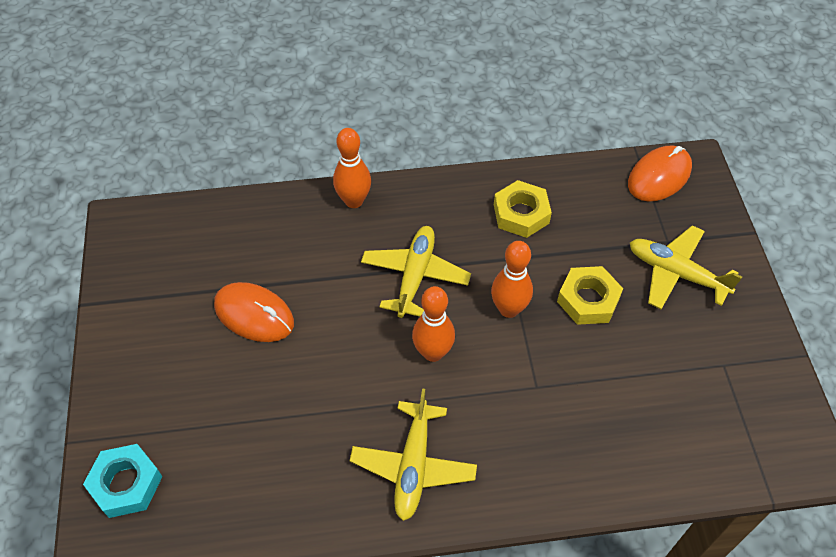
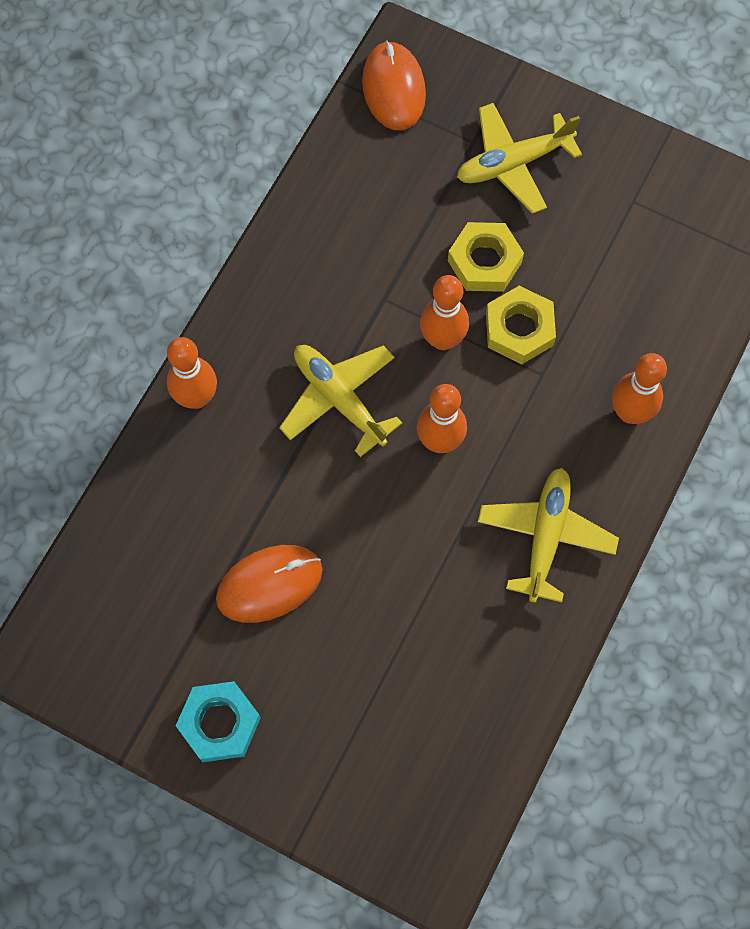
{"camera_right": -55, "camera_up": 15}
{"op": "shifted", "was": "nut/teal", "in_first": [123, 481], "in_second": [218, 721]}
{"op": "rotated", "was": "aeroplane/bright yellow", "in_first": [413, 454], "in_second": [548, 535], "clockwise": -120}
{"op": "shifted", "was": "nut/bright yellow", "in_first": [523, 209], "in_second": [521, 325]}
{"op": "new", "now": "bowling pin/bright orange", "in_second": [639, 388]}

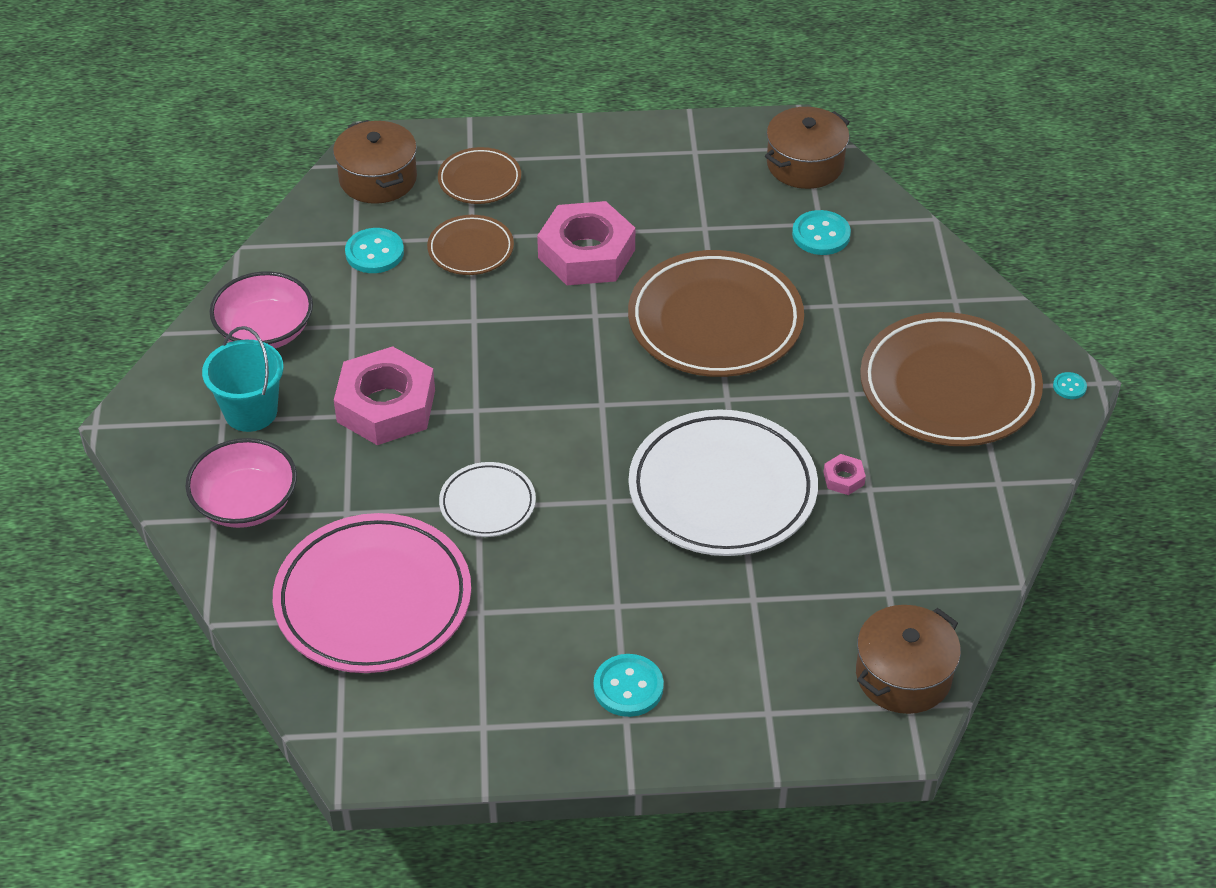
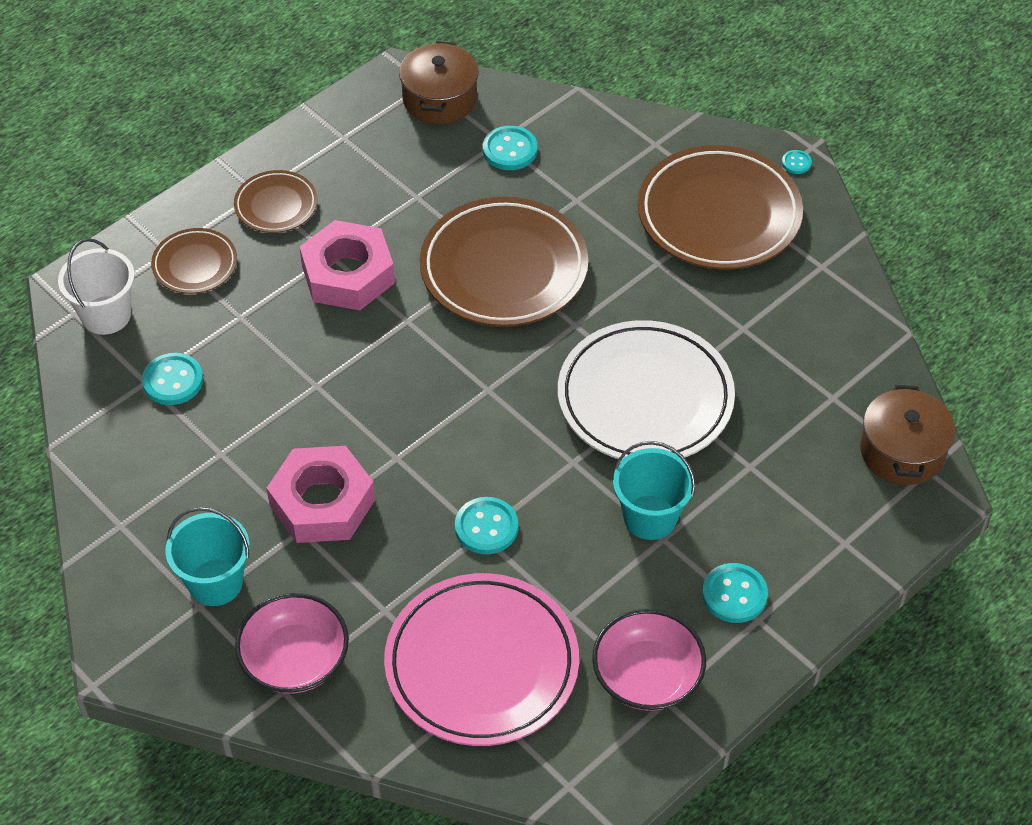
{"camera_right": -40, "camera_up": 5}
{"op": "shifted", "was": "deep dish/pink", "in_first": [261, 309], "in_second": [649, 660]}
{"op": "swapped", "was": "stockpot/dark brown", "now": "sand bucket/white", "in_first": [375, 162], "in_second": [96, 286]}
{"op": "shifted", "was": "plate/dark brown", "in_first": [470, 245], "in_second": [275, 201]}
{"op": "swapped", "was": "plate/white", "now": "sewing button/teal", "in_first": [487, 499], "in_second": [486, 525]}
{"op": "gone", "was": "nut/pink", "in_first": [844, 474]}
{"op": "new", "now": "sand bucket/teal", "in_second": [654, 490]}

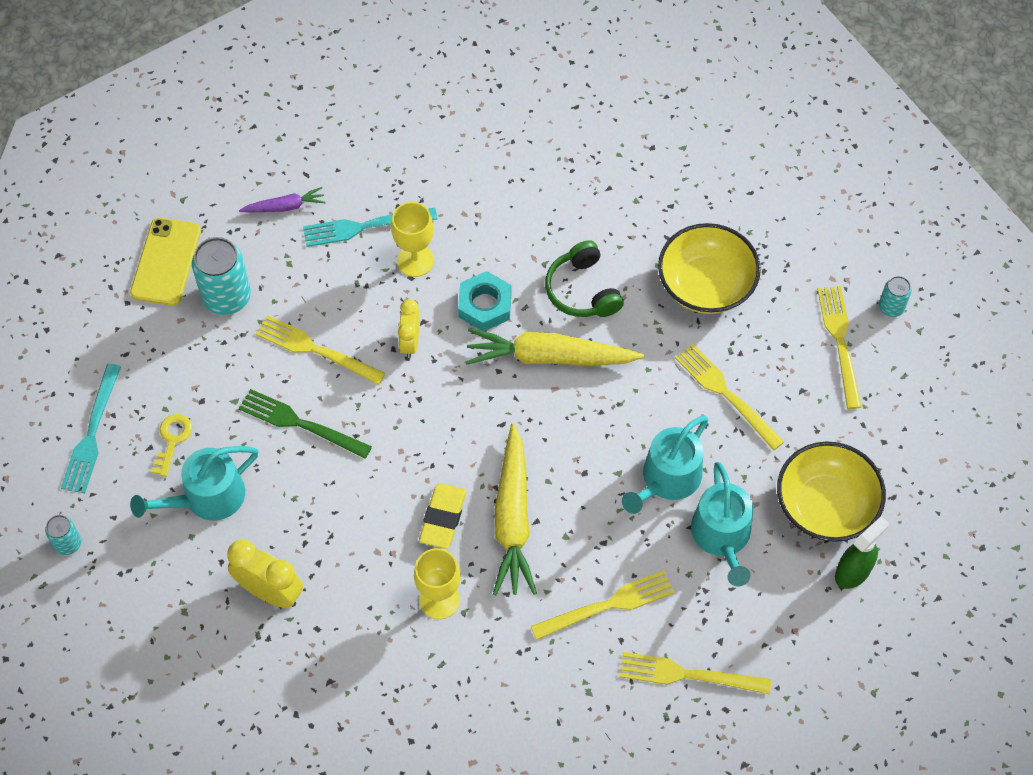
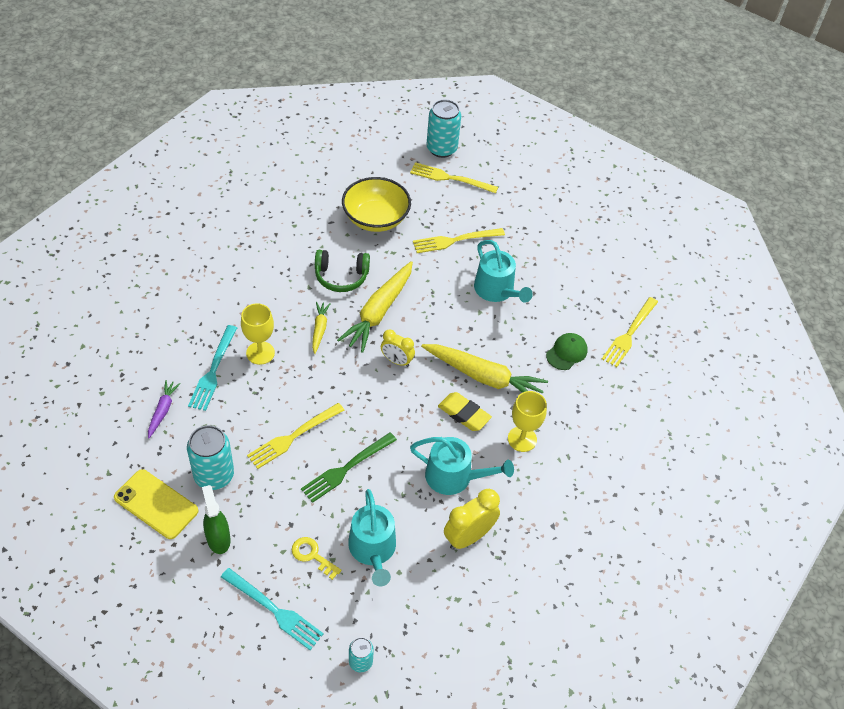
{"camera_right": -70, "camera_up": -10}
{"op": "shifted", "was": "bedside clock/bright yellow", "in_first": [408, 328], "in_second": [398, 348]}
{"op": "swapped", "was": "nut/teal", "now": "root vegetable/bright yellow", "in_first": [484, 301], "in_second": [321, 328]}
{"op": "swapped", "was": "fork/bright yellow", "now": "peaked cap/green", "in_first": [602, 605], "in_second": [567, 351]}
{"op": "shifted", "was": "watering pot/teal", "in_first": [722, 524], "in_second": [462, 466]}
{"op": "gone", "was": "deep dish/bright yellow", "in_first": [831, 491]}
{"op": "shifted", "was": "sprayer/green", "in_first": [862, 552], "in_second": [216, 519]}
{"op": "scaled", "was": "tin/teal", "in_first": [895, 296], "in_second": [444, 129], "ratio": 1.87}

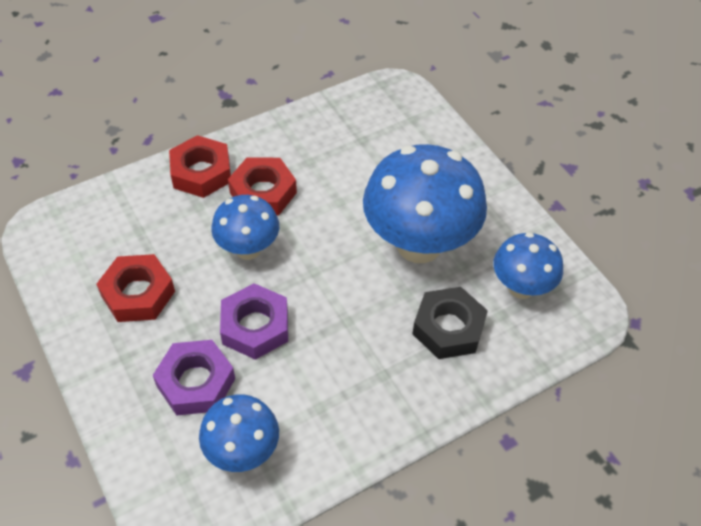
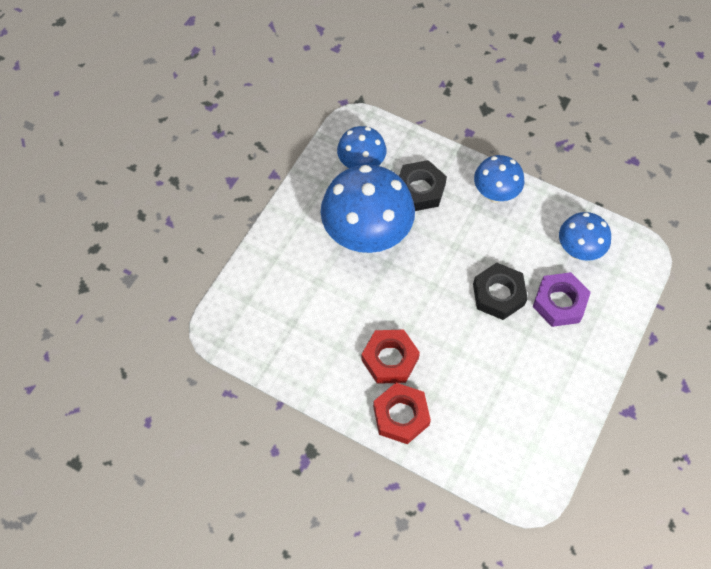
{"camera_right": -120, "camera_up": 10}
{"op": "gone", "was": "nut/crimson", "in_first": [136, 288]}
{"op": "shifted", "was": "mushroom/cobalt", "in_first": [245, 227], "in_second": [499, 179]}
{"op": "repainted", "was": "nut/royal purple", "now": "nut/black", "in_first": [254, 321], "in_second": [500, 291]}

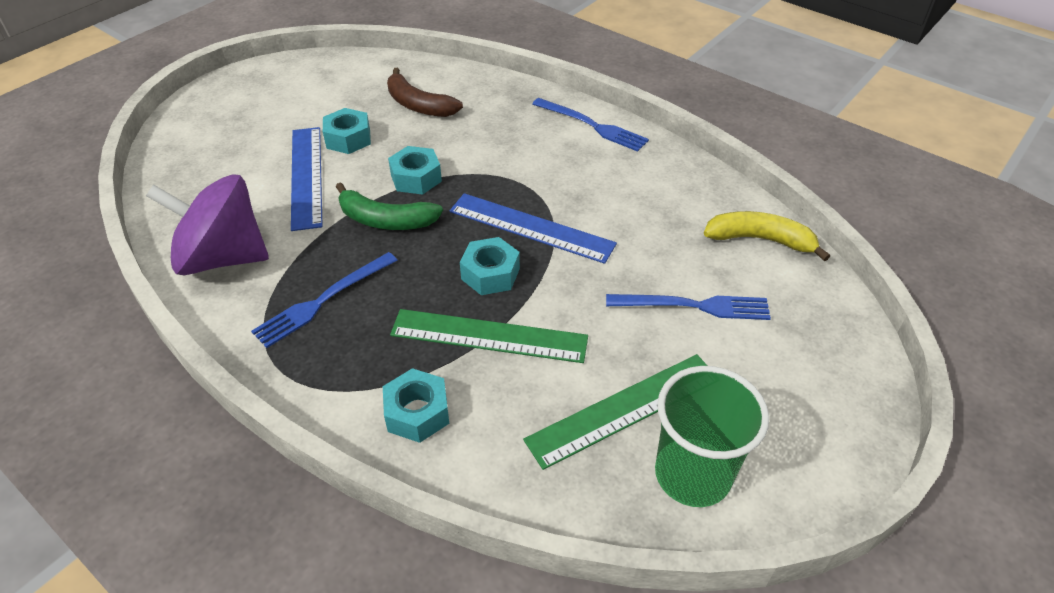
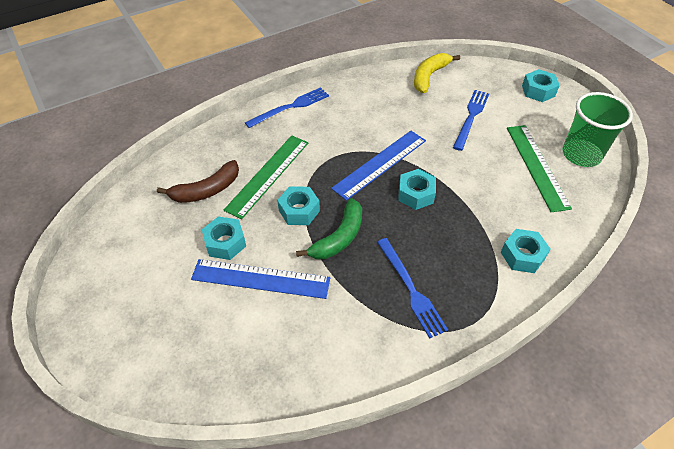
{"camera_right": -70, "camera_up": 5}
{"op": "gone", "was": "toy top/royal purple", "in_first": [207, 224]}
{"op": "shifted", "was": "ruler/green", "in_first": [489, 336], "in_second": [266, 177]}
{"op": "new", "now": "nut/teal", "in_second": [541, 85]}

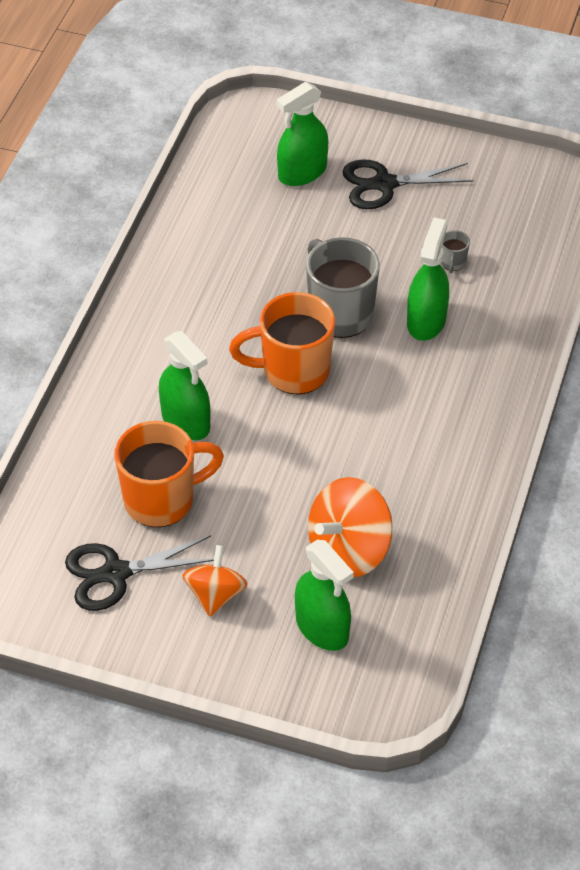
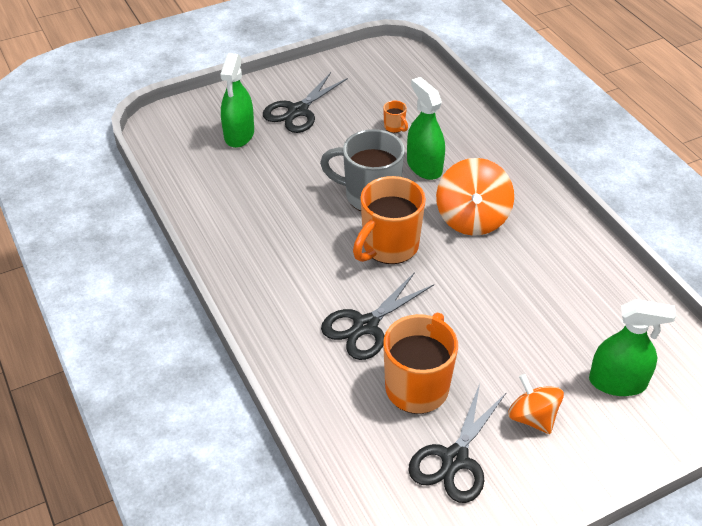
{"camera_right": -45, "camera_up": -5}
{"op": "swapped", "was": "sprayer/green", "now": "shears/black", "in_first": [185, 385], "in_second": [377, 316]}
{"op": "shifted", "was": "toy top/bright orange", "in_first": [350, 527], "in_second": [475, 197]}
{"op": "repainted", "was": "coffee mug/grey", "now": "coffee mug/bright orange", "in_first": [455, 251], "in_second": [395, 116]}

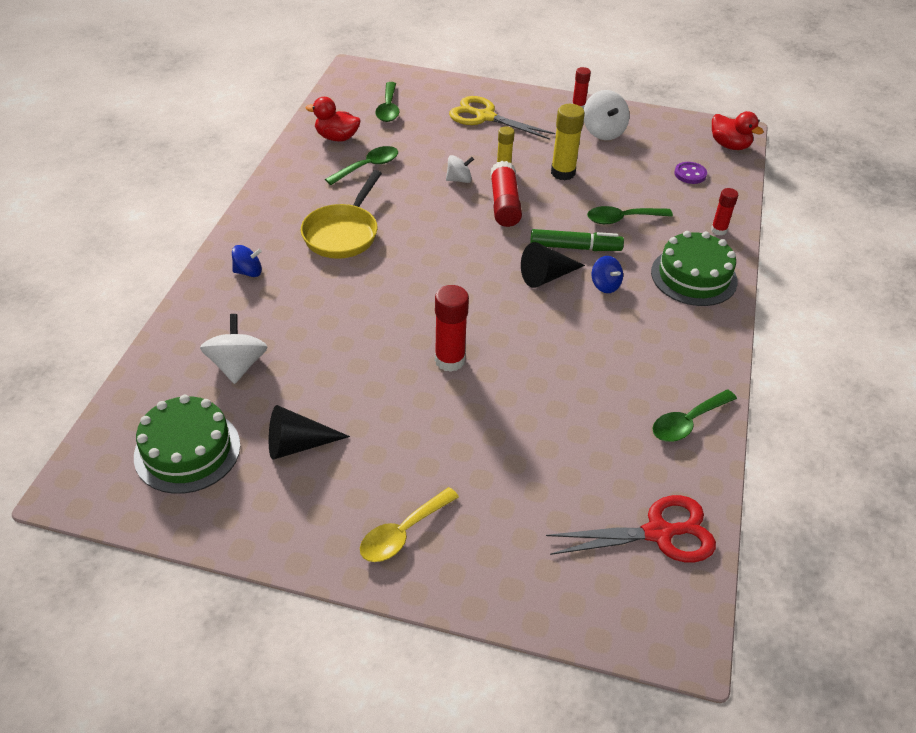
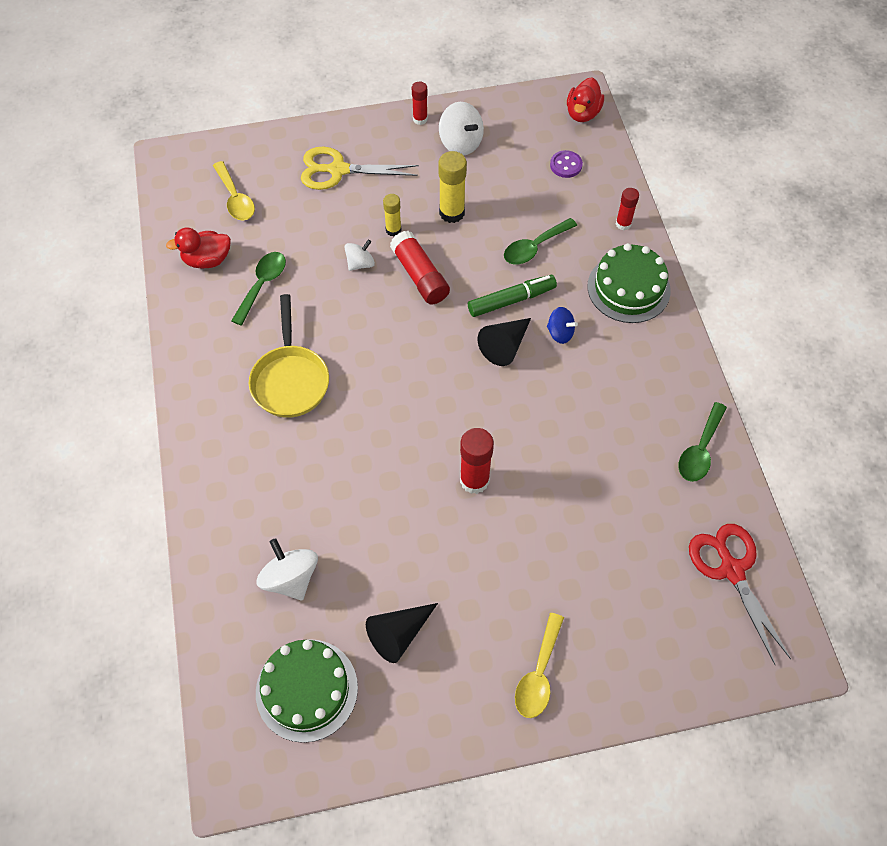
{"camera_right": -25, "camera_up": 15}
{"op": "gone", "was": "toy top/cobalt", "in_first": [247, 261]}
{"op": "repainted", "was": "spoon/green", "now": "spoon/bright yellow", "in_first": [387, 102], "in_second": [234, 190]}
{"op": "rotated", "was": "shears/crimson", "in_first": [631, 528], "in_second": [740, 594], "clockwise": -75}
{"op": "rotated", "was": "toy duck/crimson", "in_first": [738, 130], "in_second": [585, 99], "clockwise": 90}

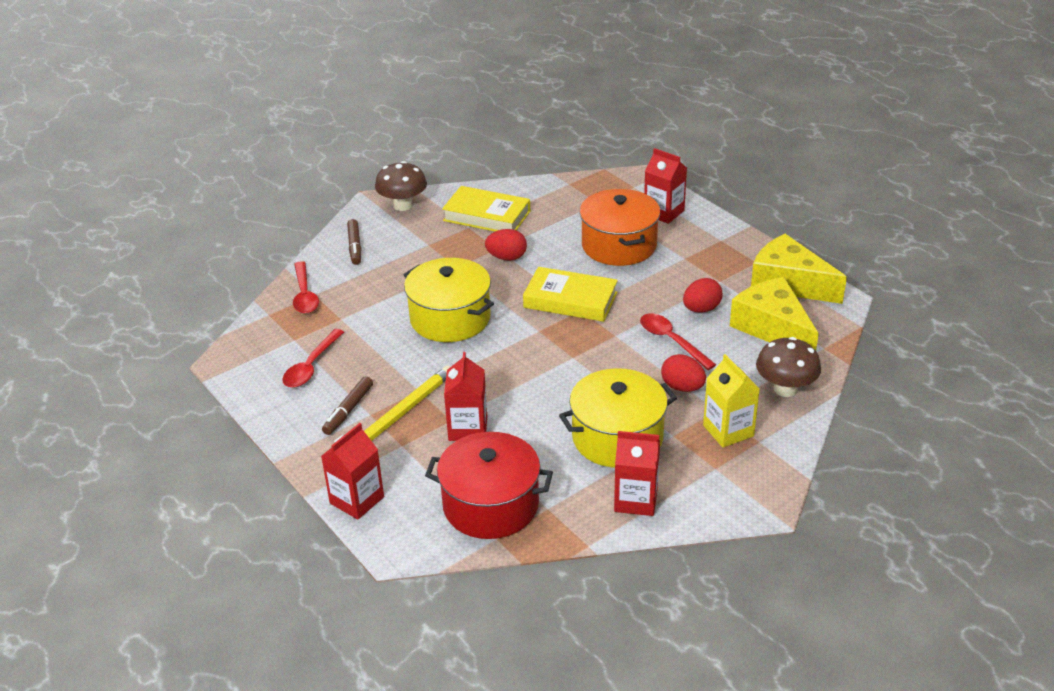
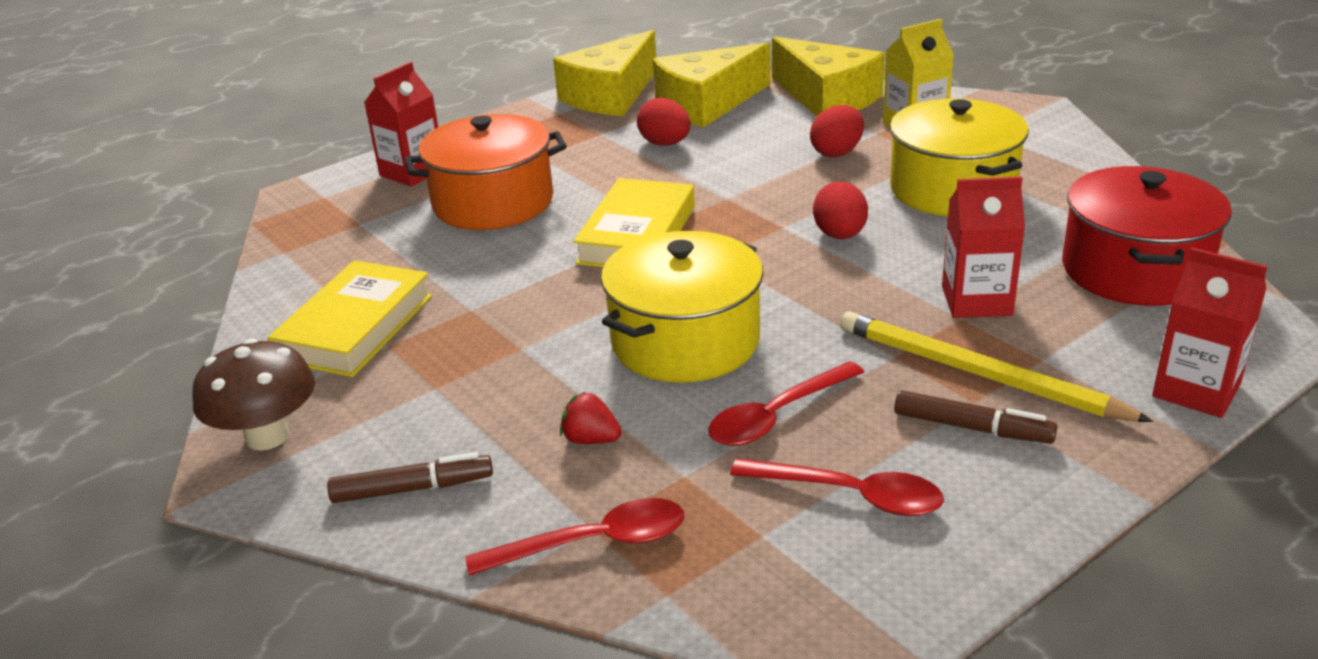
{"camera_right": -90, "camera_up": -5}
{"op": "shifted", "was": "toy egg/crimson", "in_first": [506, 245], "in_second": [840, 210]}
{"op": "gone", "was": "milk carton/crimson", "in_first": [637, 473]}
{"op": "shifted", "was": "spoon/crimson", "in_first": [678, 341], "in_second": [786, 403]}
{"op": "swapped", "was": "mushroom/dark brown", "now": "cheese wedge/bright yellow", "in_first": [788, 367], "in_second": [828, 76]}
{"op": "new", "now": "toy strawberry/crimson", "in_second": [591, 417]}

